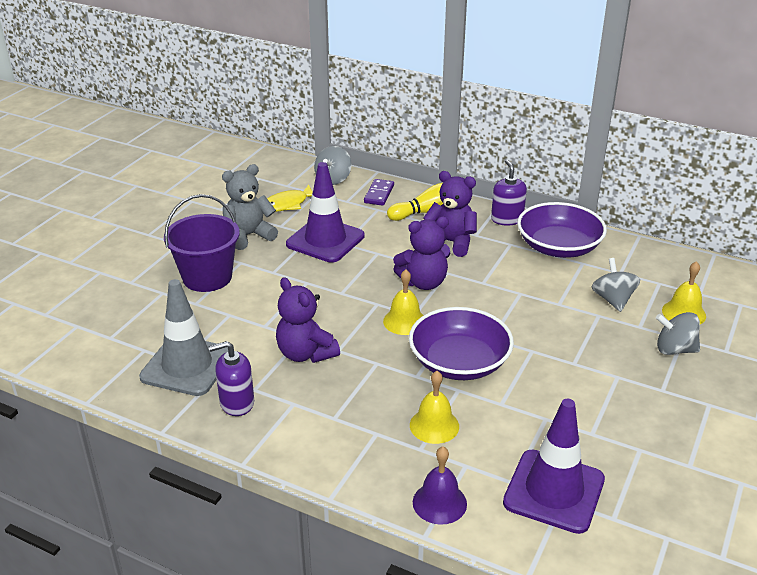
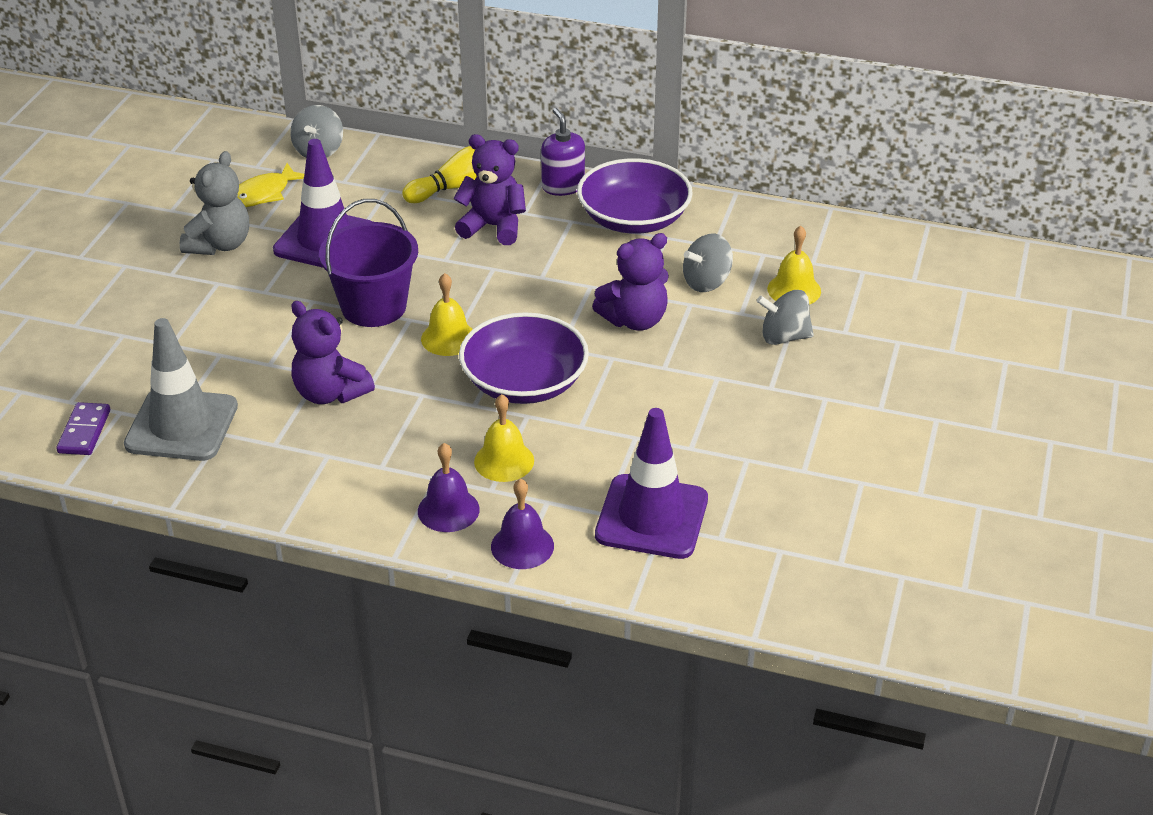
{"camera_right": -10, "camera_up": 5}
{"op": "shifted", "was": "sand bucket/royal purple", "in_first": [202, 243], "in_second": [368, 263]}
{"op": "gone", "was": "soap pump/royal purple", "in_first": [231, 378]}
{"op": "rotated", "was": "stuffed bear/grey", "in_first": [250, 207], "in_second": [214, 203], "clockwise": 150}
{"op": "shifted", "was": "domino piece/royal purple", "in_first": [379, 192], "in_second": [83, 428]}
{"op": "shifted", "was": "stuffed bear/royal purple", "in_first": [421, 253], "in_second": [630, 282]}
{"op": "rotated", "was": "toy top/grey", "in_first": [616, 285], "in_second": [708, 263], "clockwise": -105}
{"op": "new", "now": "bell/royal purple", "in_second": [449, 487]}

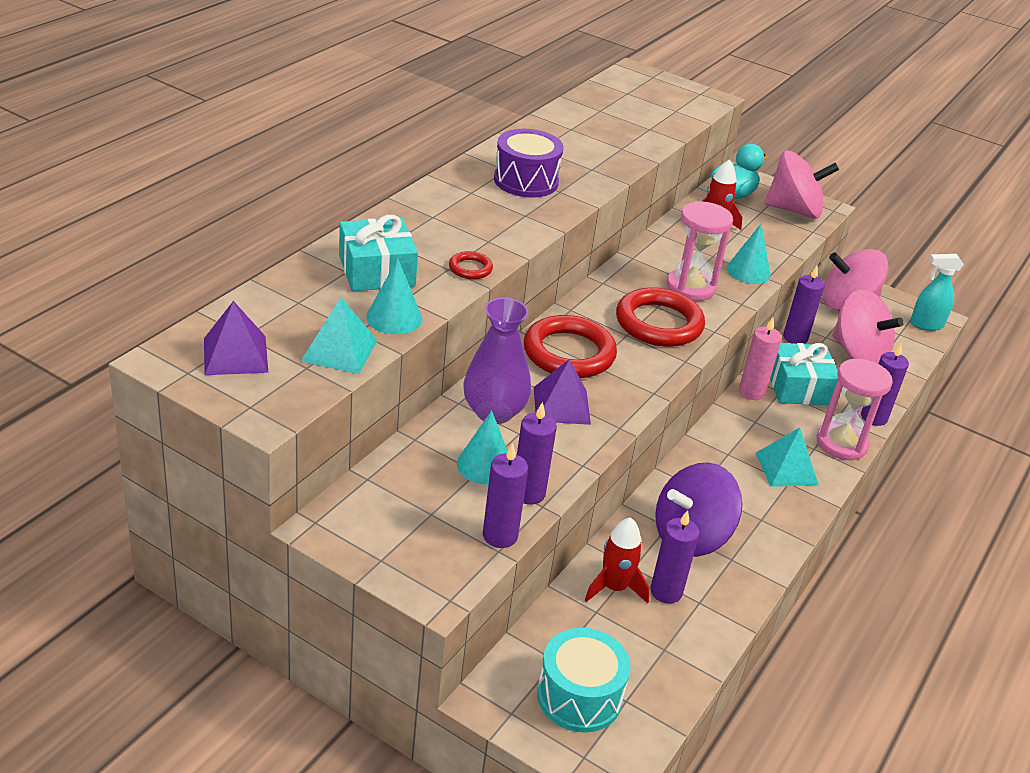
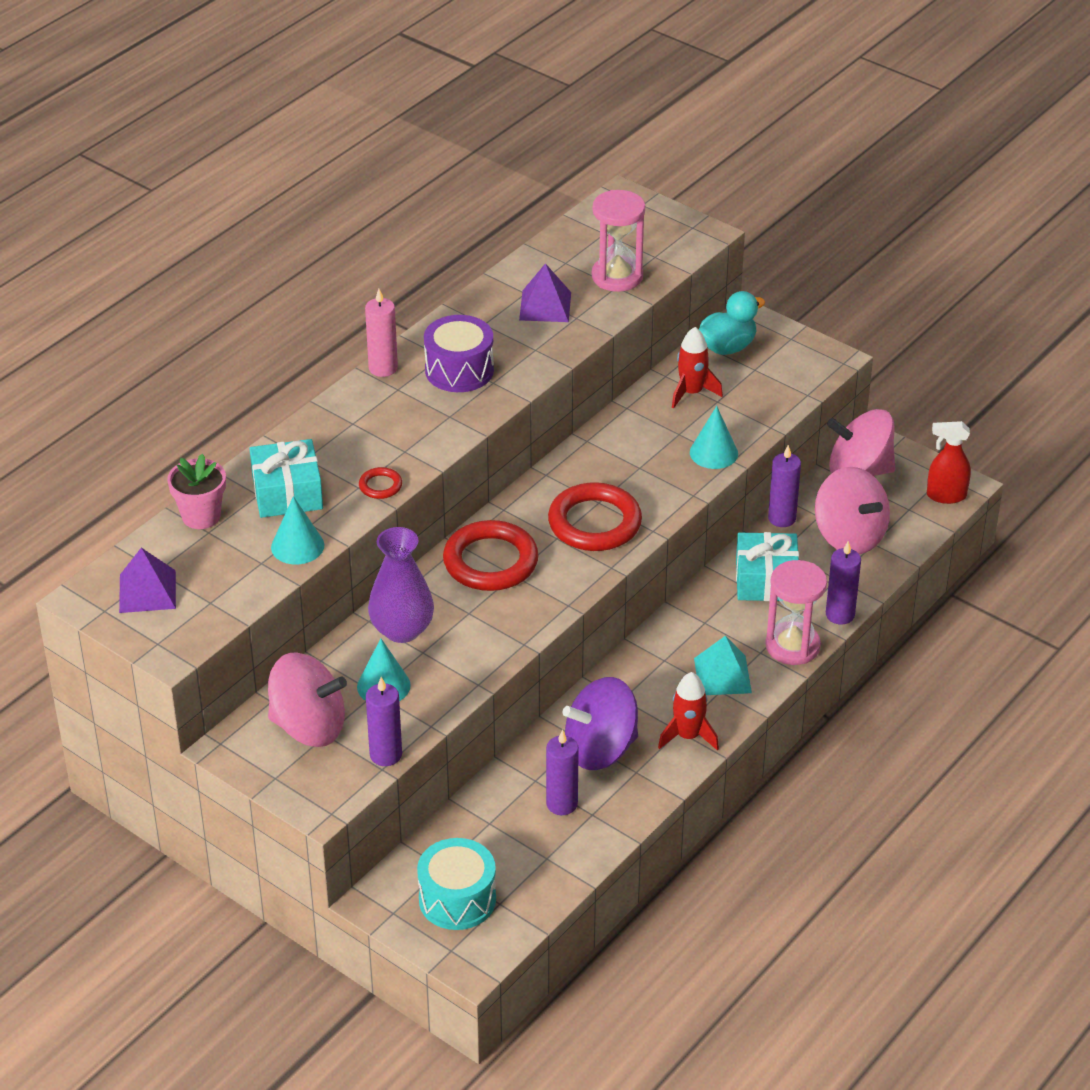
{"camera_right": 10, "camera_up": 5}
{"op": "gone", "was": "pyramid/teal", "in_first": [339, 335]}
{"op": "gone", "was": "wax candle/royal purple", "in_first": [537, 453]}
{"op": "shifted", "was": "pyramid/royal purple", "in_first": [562, 392], "in_second": [545, 292]}
{"op": "shifted", "was": "rocket/crimson", "in_first": [617, 560], "in_second": [688, 711]}
{"op": "shifted", "was": "hourglass/pink", "in_first": [700, 251], "in_second": [618, 241]}
{"op": "shifted", "was": "wax candle/pink", "in_first": [760, 359], "in_second": [381, 333]}
{"op": "shifted", "was": "toy top/pink", "in_first": [801, 185], "in_second": [307, 699]}
{"op": "repainted", "was": "sprayer/teal", "now": "sprayer/crimson", "in_first": [937, 292], "in_second": [949, 462]}
{"op": "new", "now": "flower pot/pink", "in_second": [196, 491]}

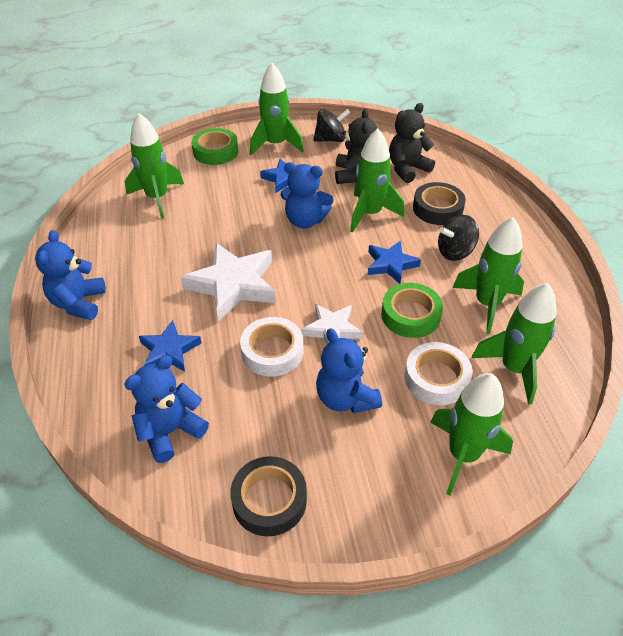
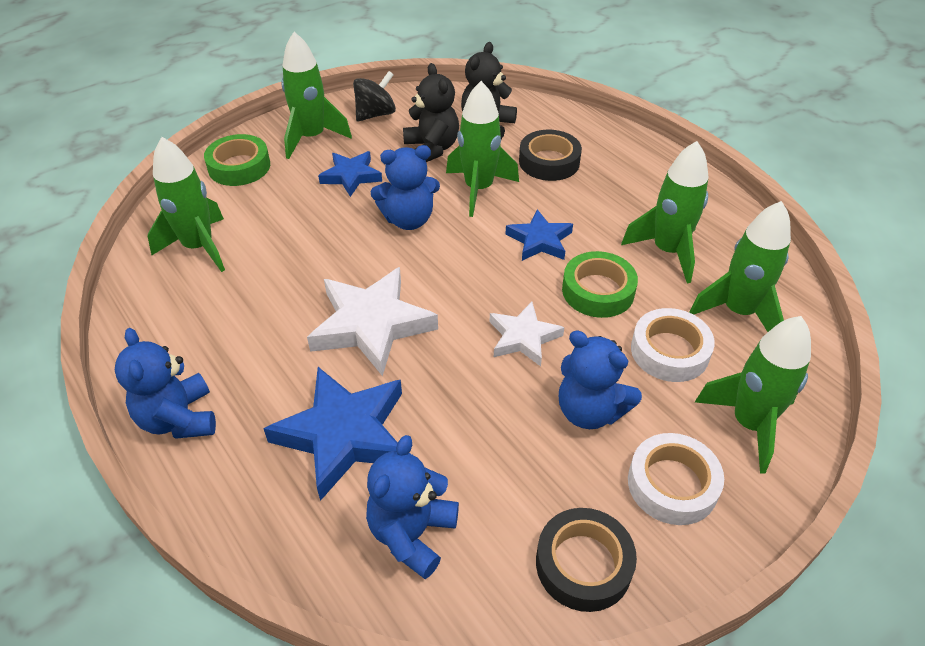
{"camera_right": -25, "camera_up": 0}
{"op": "scaled", "was": "star/cobalt", "in_first": [170, 346], "in_second": [332, 434], "ratio": 1.7}
{"op": "shifted", "was": "sticky tape/white", "in_first": [271, 347], "in_second": [676, 479]}
{"op": "gone", "was": "toy top/black", "in_first": [458, 238]}

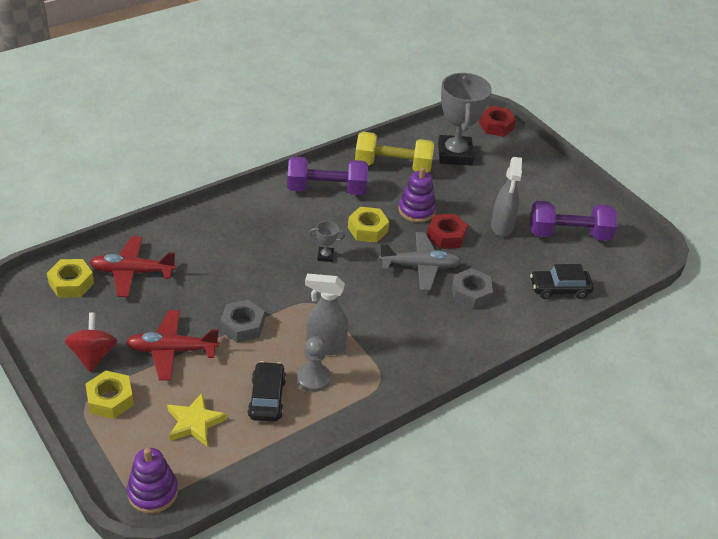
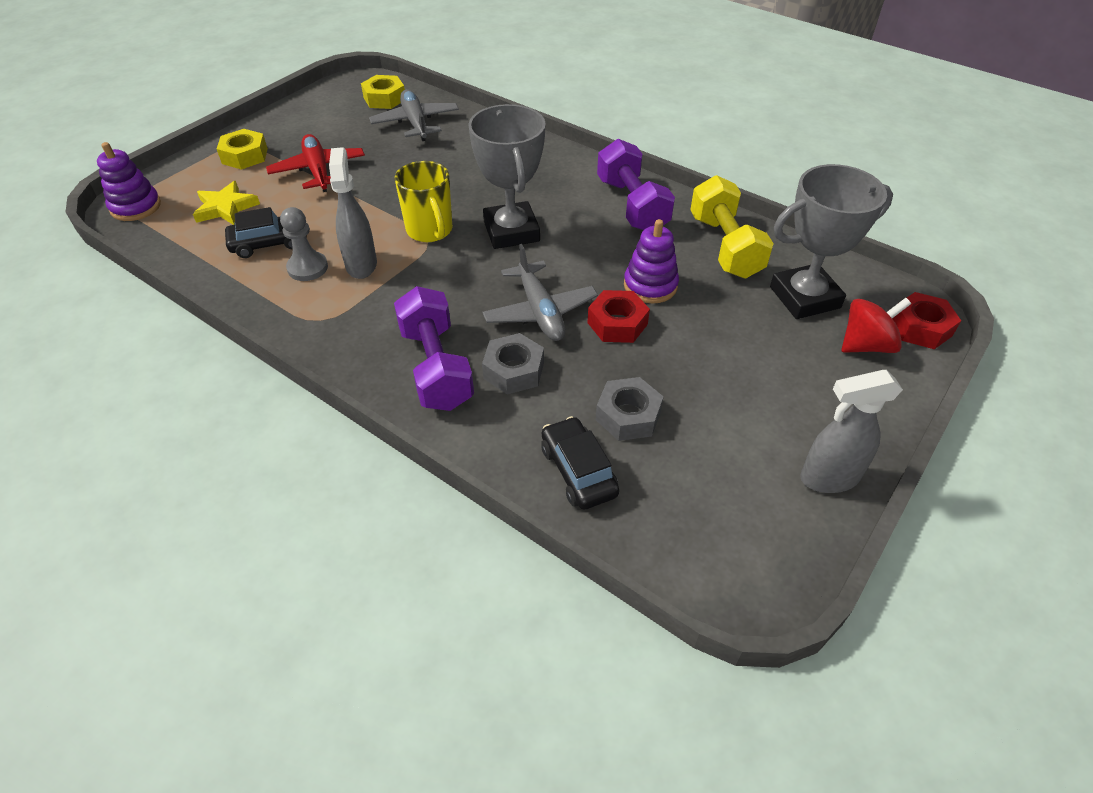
{"camera_right": 75, "camera_up": 5}
{"op": "shifted", "was": "toy top/crimson", "in_first": [91, 342], "in_second": [876, 325]}
{"op": "repainted", "was": "aeroplane/crimson", "now": "aeroplane/grey", "in_first": [132, 266], "in_second": [414, 115]}
{"op": "shifted", "was": "nut/grey", "in_first": [242, 321], "in_second": [630, 409]}
{"op": "scaled", "was": "trophy/grey", "in_first": [327, 241], "in_second": [507, 176], "ratio": 2.43}
{"op": "gone", "was": "nut/bright yellow", "in_first": [368, 225]}
{"op": "shifted", "was": "sprayer/grey", "in_first": [506, 197], "in_second": [851, 431]}
{"op": "shifted", "was": "hand weight/royal purple", "in_first": [573, 221], "in_second": [434, 348]}
{"op": "new", "now": "coffee mug/bright yellow", "in_second": [423, 201]}

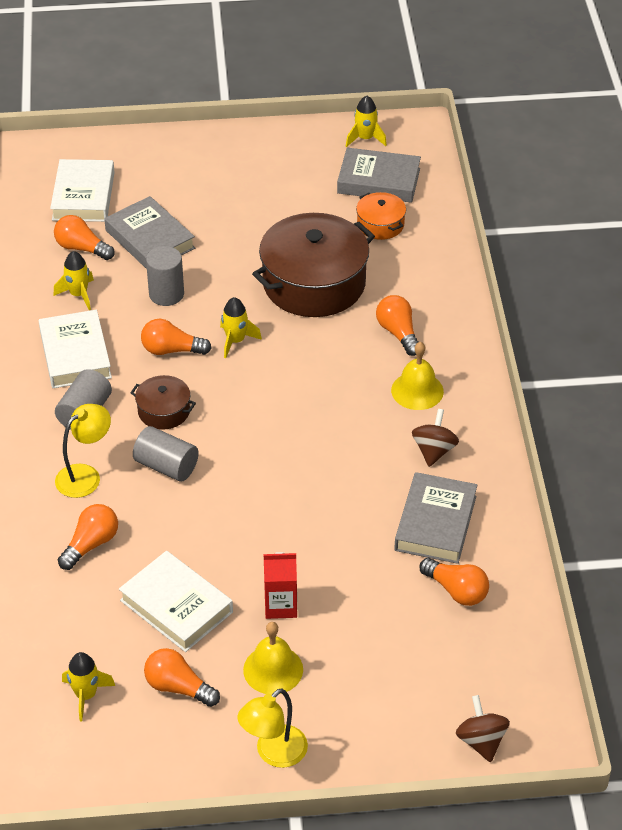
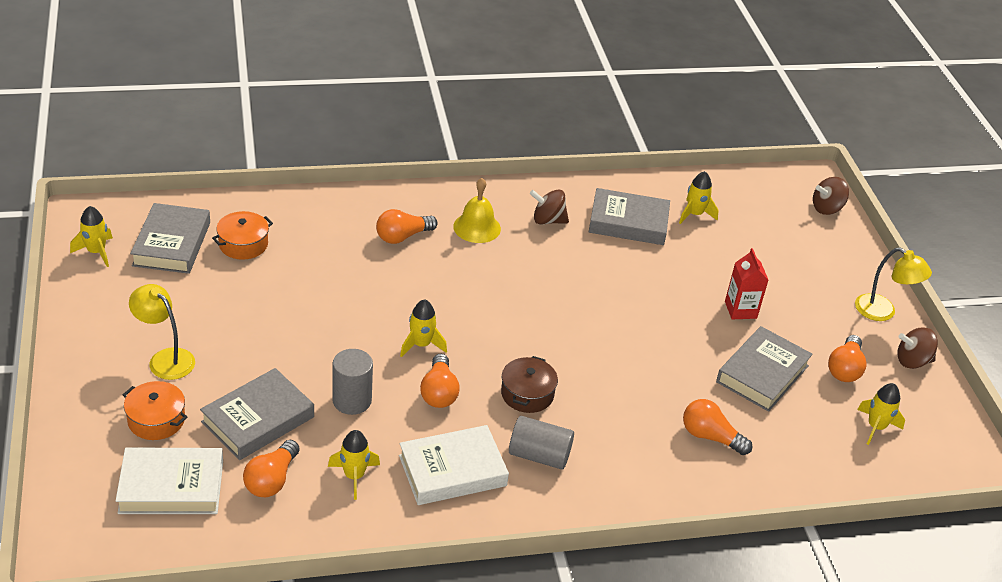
{"camera_right": -100, "camera_up": -5}
{"op": "shifted", "was": "lamp/bright yellow", "in_first": [83, 451], "in_second": [162, 332]}
{"op": "repainted", "was": "hardback/white", "now": "hardback/grey", "in_first": [176, 601], "in_second": [764, 369]}
{"op": "gone", "was": "cylinder shape/grey", "in_first": [166, 454]}
{"op": "gone", "was": "bell/bright yellow", "in_first": [273, 658]}
{"op": "gone", "was": "stockpot/dark brown", "in_first": [313, 265]}
{"op": "swapped", "was": "lightbulb/bright orange", "now": "rocket/bright yellow", "in_first": [454, 582], "in_second": [699, 197]}
{"op": "new", "now": "stockpot/bright orange", "in_second": [155, 410]}
{"op": "new", "now": "toy top/dark brown", "in_second": [917, 348]}

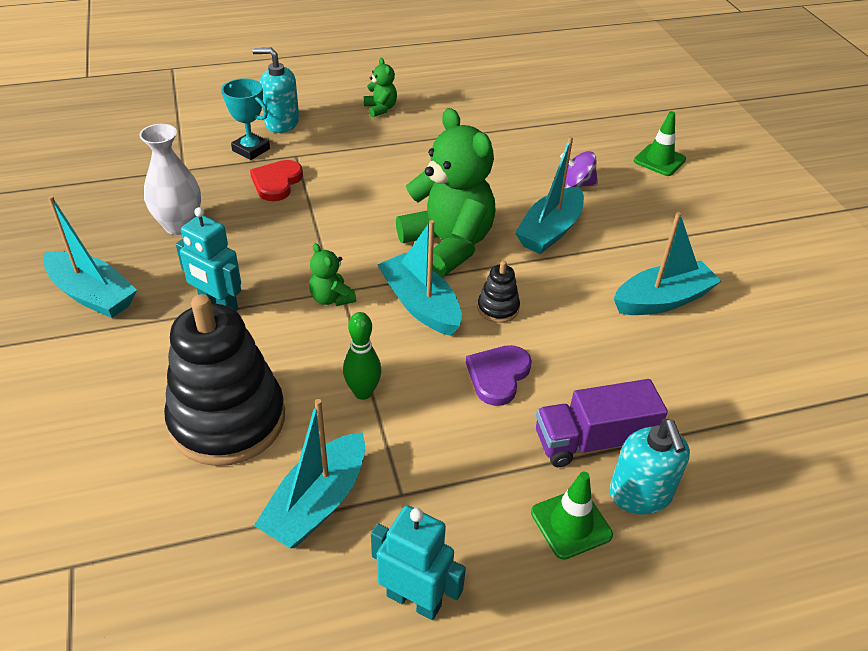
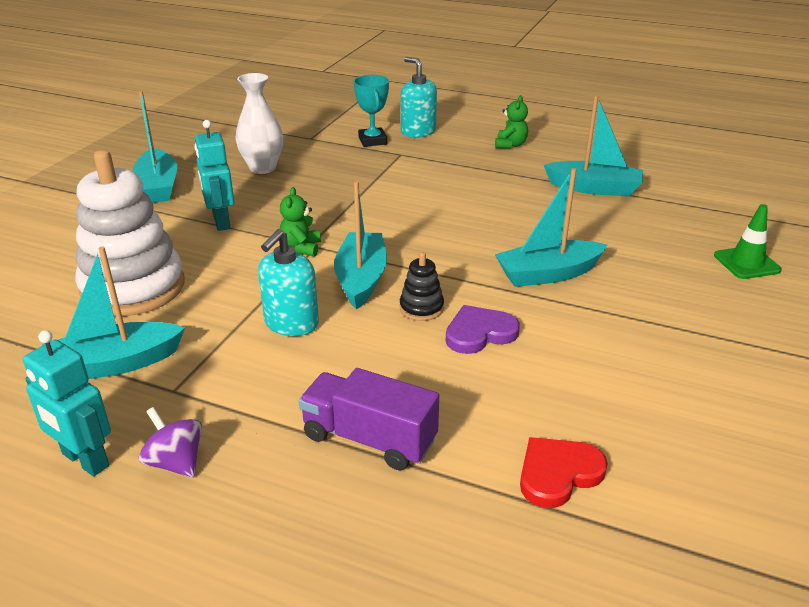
{"camera_right": 40, "camera_up": -10}
{"op": "repainted", "was": "stacking rings/black", "now": "stacking rings/white", "in_first": [224, 380], "in_second": [129, 233]}
{"op": "shifted", "was": "love heart/crimson", "in_first": [276, 180], "in_second": [564, 472]}
{"op": "gone", "was": "bowling pin/green", "in_first": [362, 356]}
{"op": "rotated", "was": "robot/teal", "in_first": [418, 562], "in_second": [67, 403], "clockwise": 150}
{"op": "gone", "was": "stuffed bear/green", "in_first": [445, 192]}
{"op": "shifted", "was": "love heart/royal purple", "in_first": [499, 375], "in_second": [483, 329]}
{"op": "gone", "was": "safety cone/green", "in_first": [572, 516]}
{"op": "shifted", "was": "toy top/royal purple", "in_first": [579, 169], "in_second": [170, 442]}
{"op": "shifted", "was": "soap pump/teal", "in_first": [650, 467], "in_second": [288, 282]}
{"op": "shifted", "was": "boat/teal", "in_first": [667, 263], "in_second": [593, 146]}

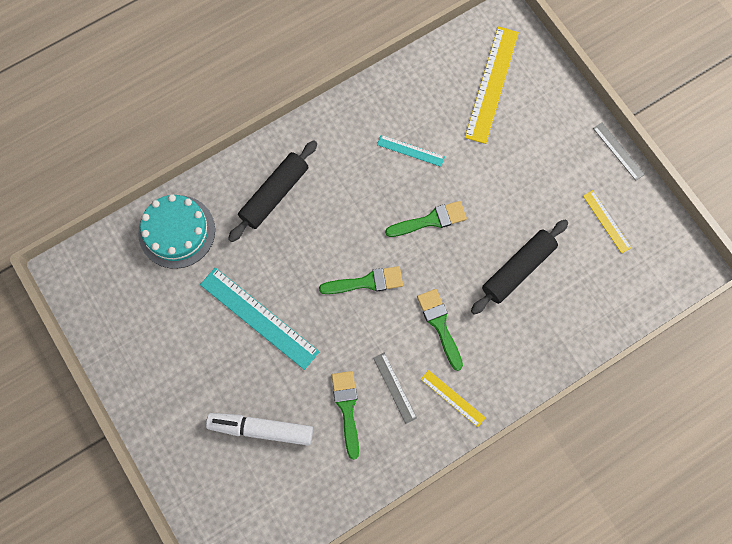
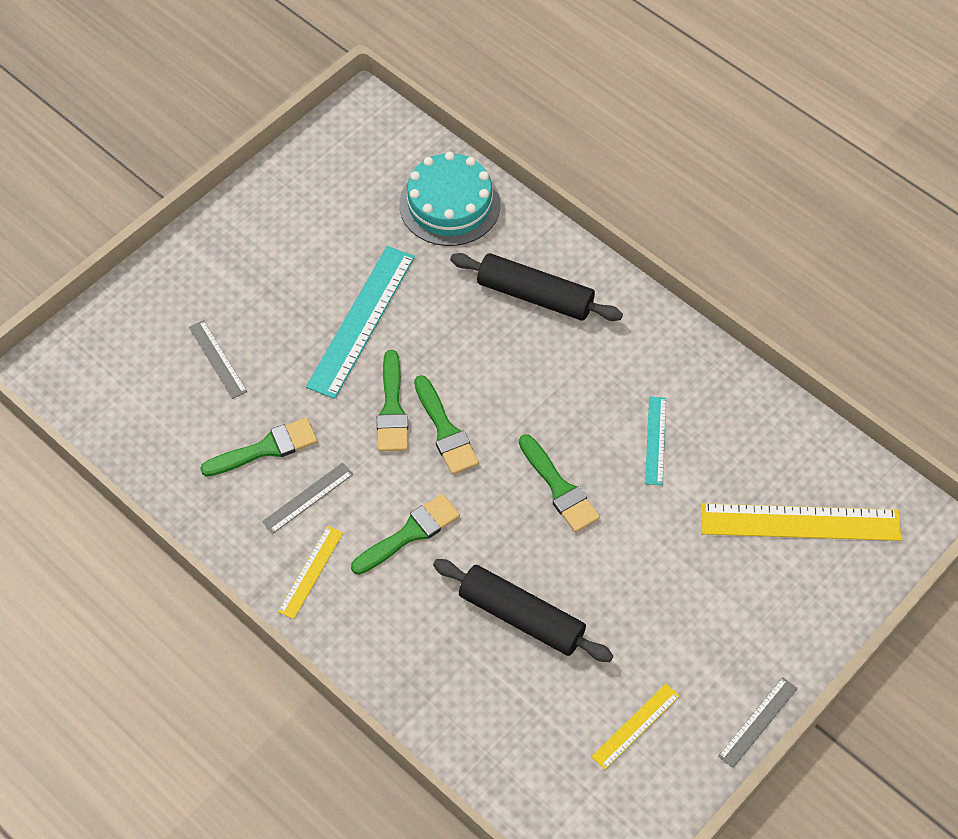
{"camera_right": 75, "camera_up": -15}
{"op": "swapped", "was": "felt pen/white", "now": "ruler/grey", "in_first": [259, 429], "in_second": [218, 359]}
{"op": "new", "now": "paintbrush/green", "in_second": [392, 401]}

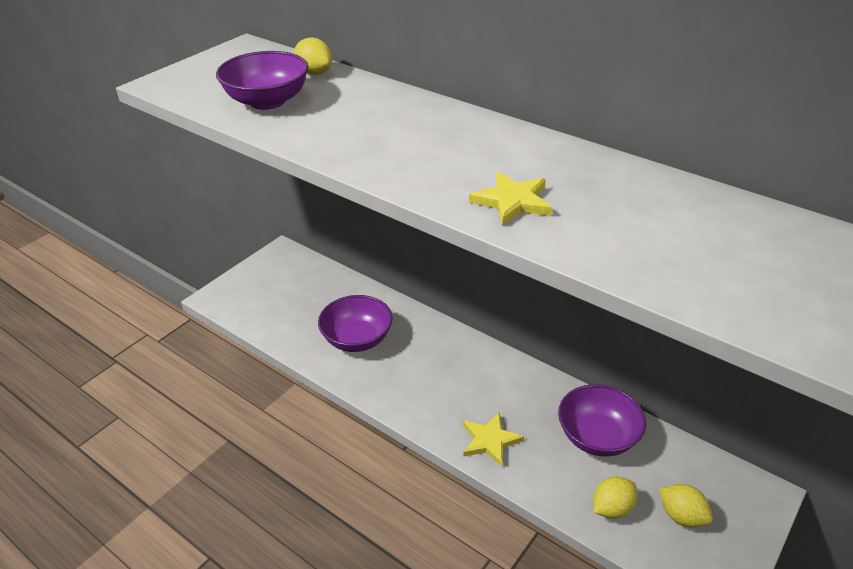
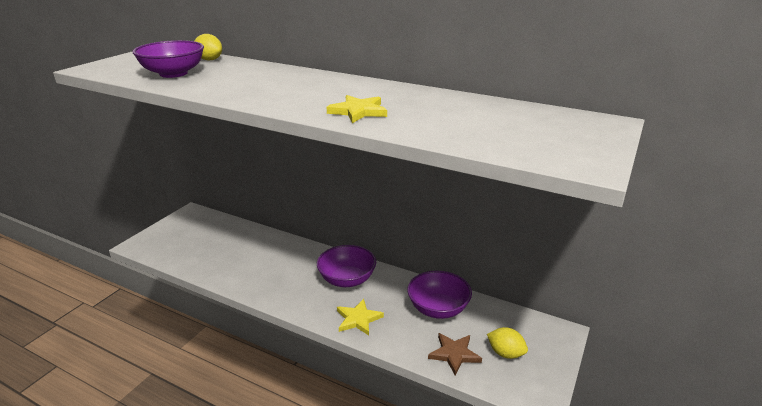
{"camera_right": -10, "camera_up": -10}
{"op": "shifted", "was": "deep dish/royal purple", "in_first": [355, 323], "in_second": [346, 266]}
{"op": "swapped", "was": "lemon/bright yellow", "now": "star/dark brown", "in_first": [615, 497], "in_second": [455, 354]}

